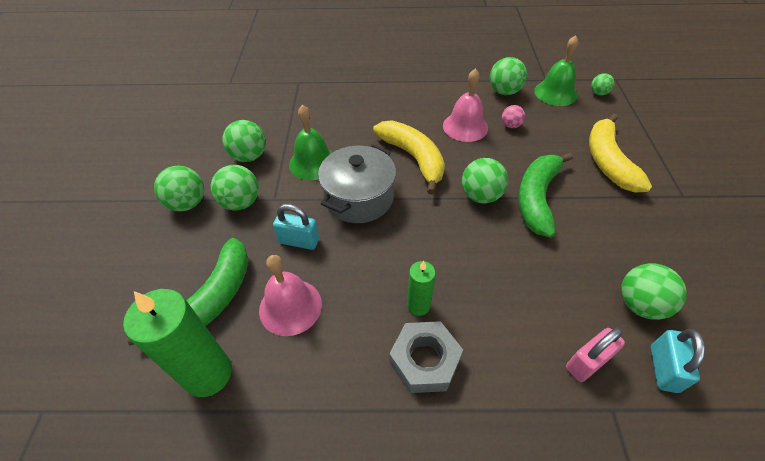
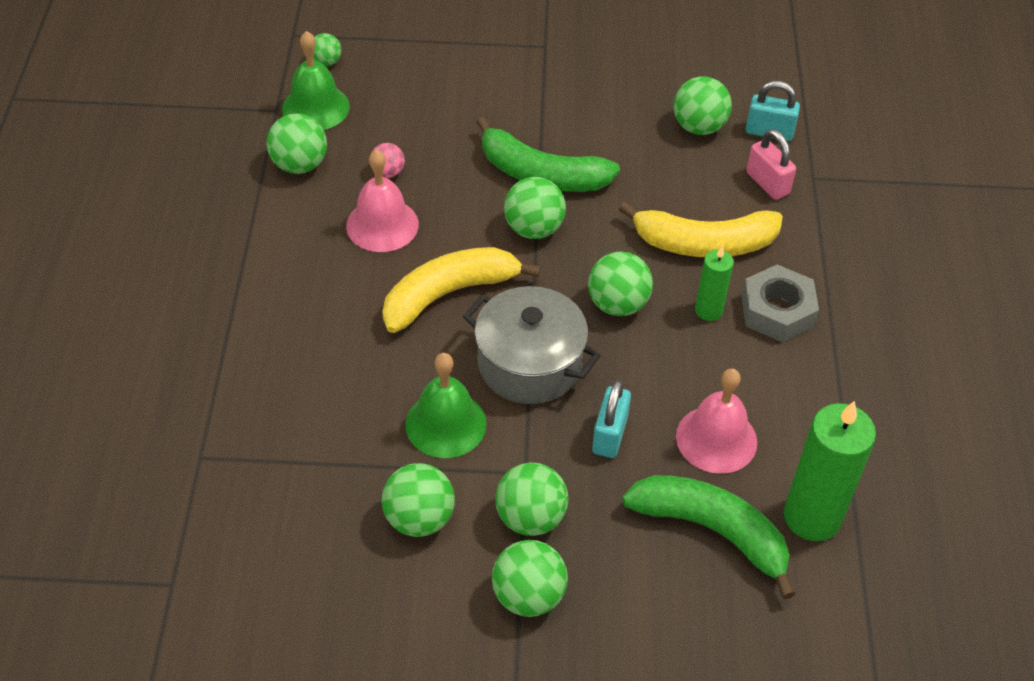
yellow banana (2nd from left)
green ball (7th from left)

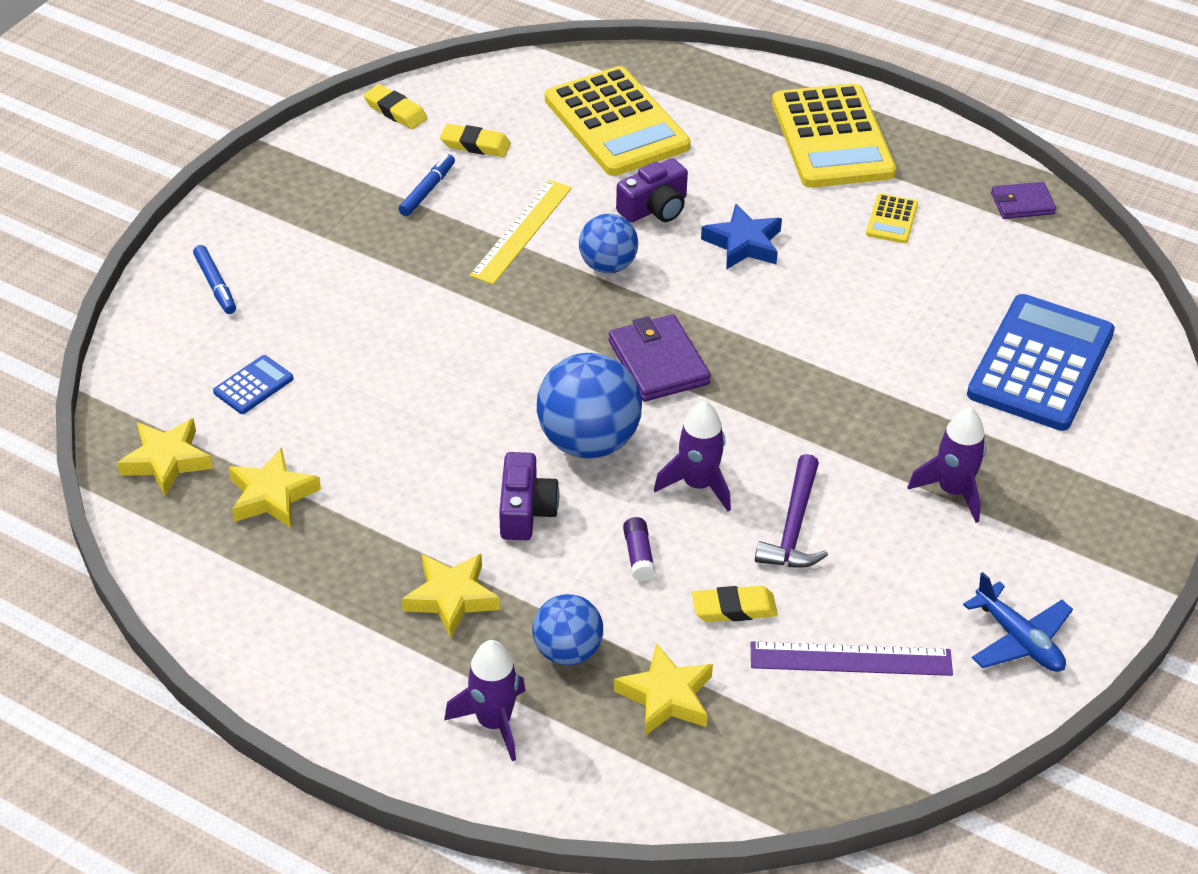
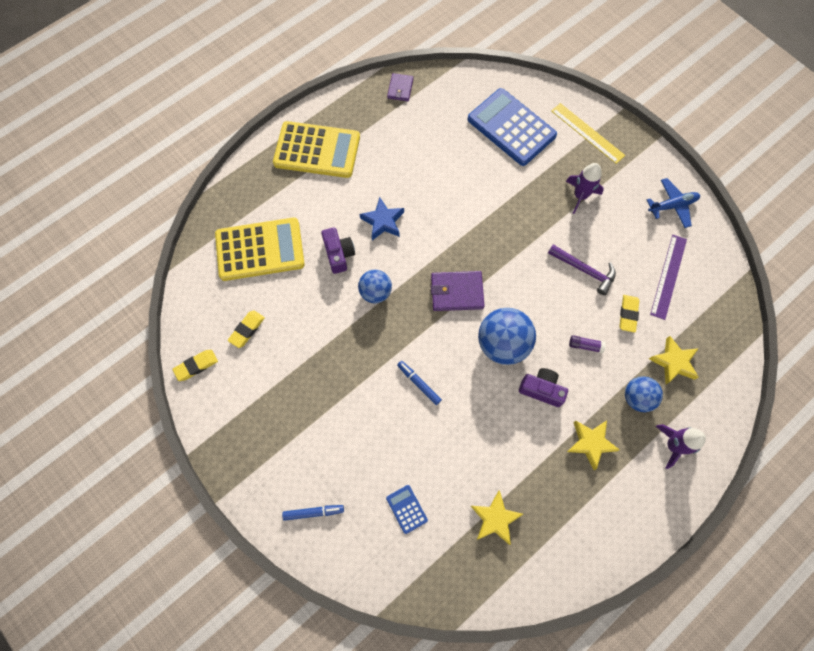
yellow star (1st from left in the first image)
blue marker (2nd from left)
yellow ruler
purple rocket (2nd from left in the first image)
yellow calculator (3rd from left in the first image)

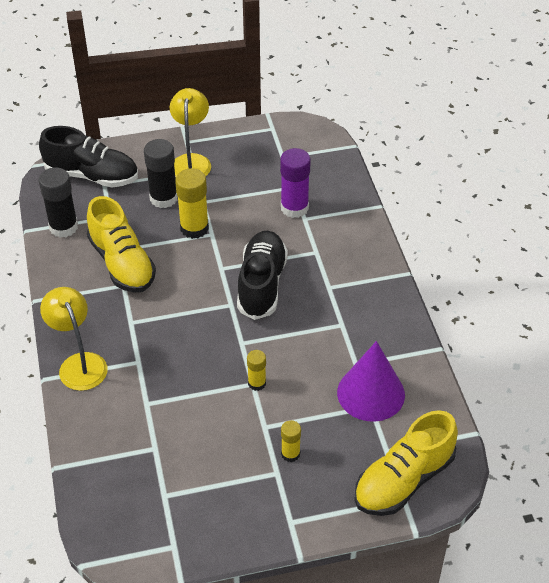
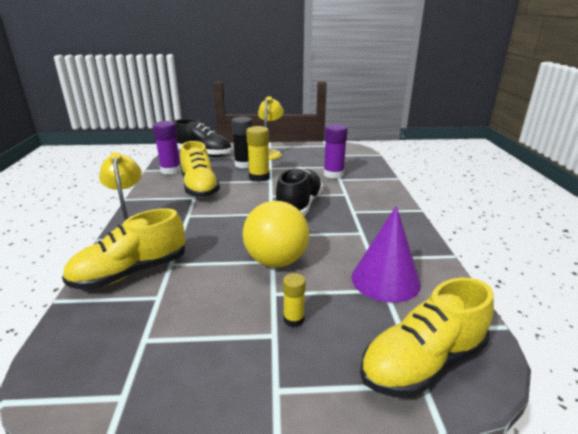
purple glue stick (1st from left)
yellow ball
yellow shoe (1st from left)

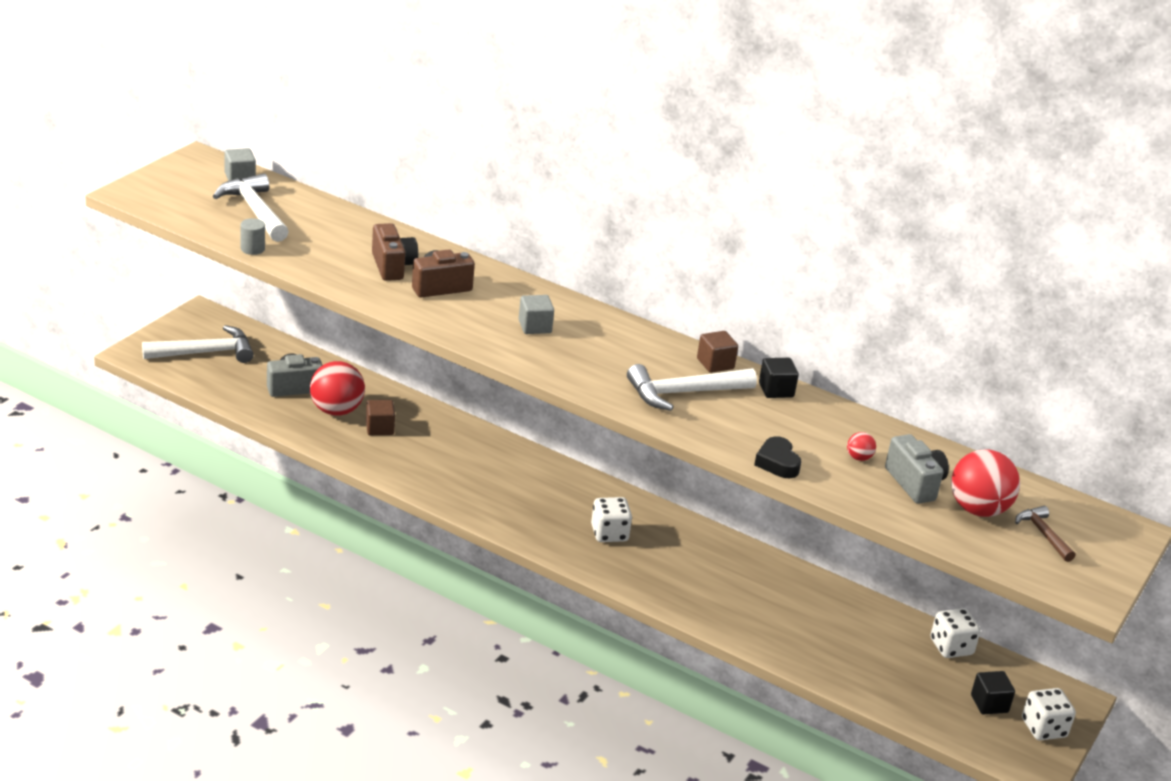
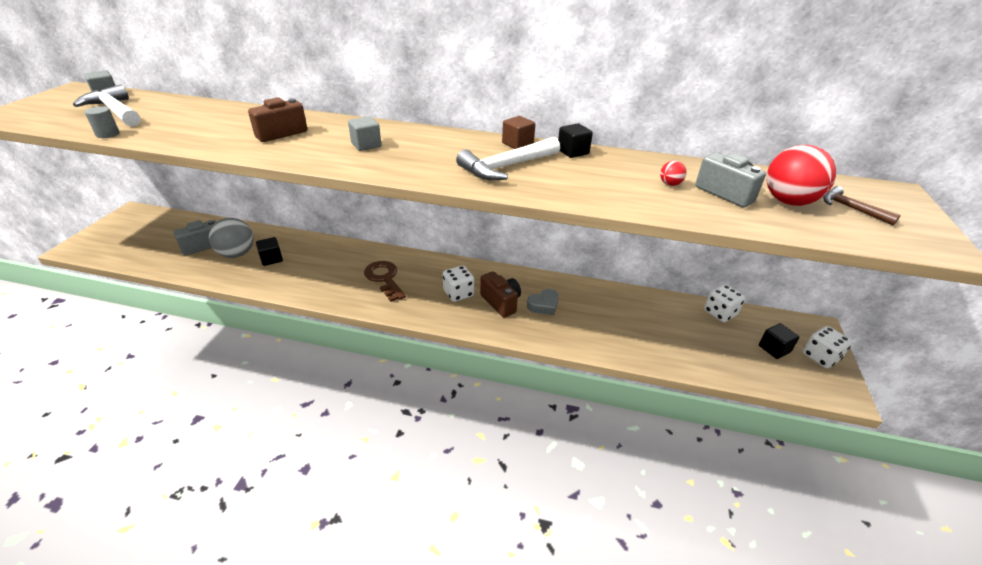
white hammer (1st from left in the first image)
grey ball
black cube (1st from left)
brown camera (2nd from left)
black heart
brown key
grey heart

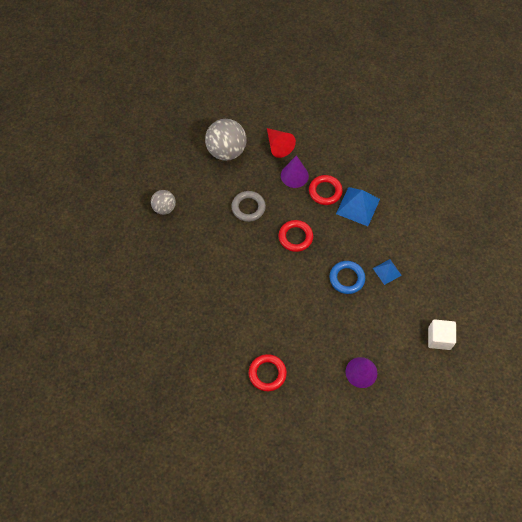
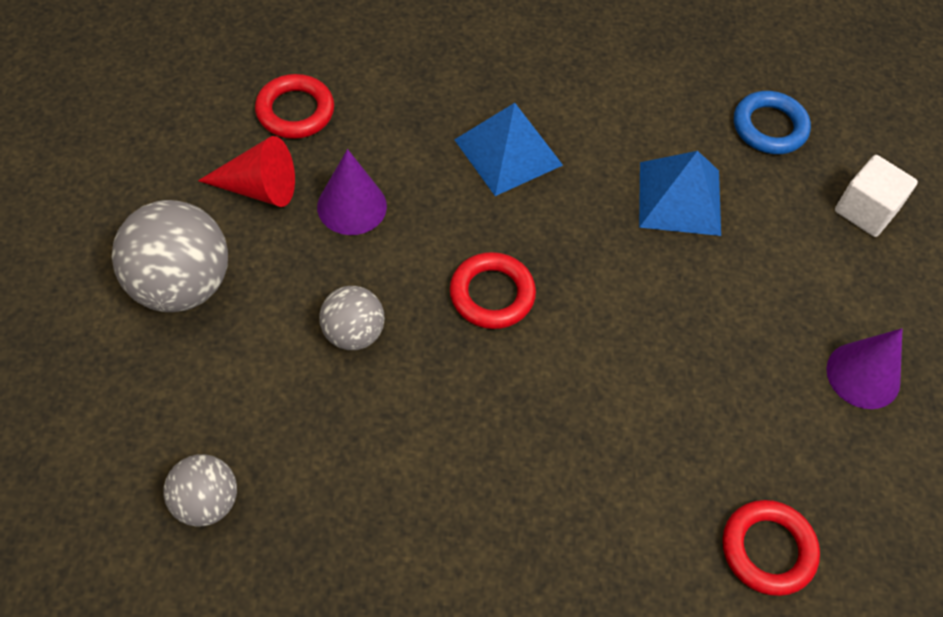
grey ball (3rd from left)
red ring (1st from left)
blue ring
blue pyramid (2nd from left)

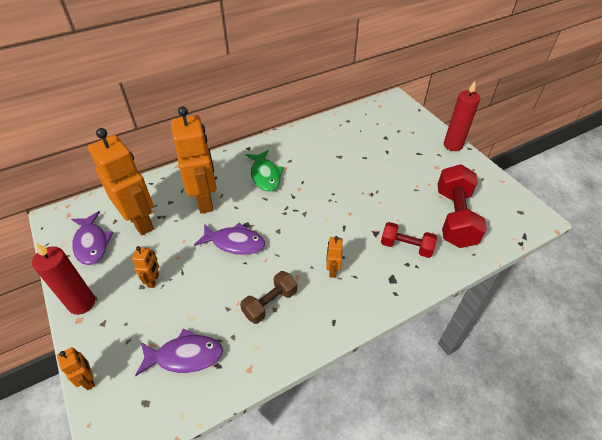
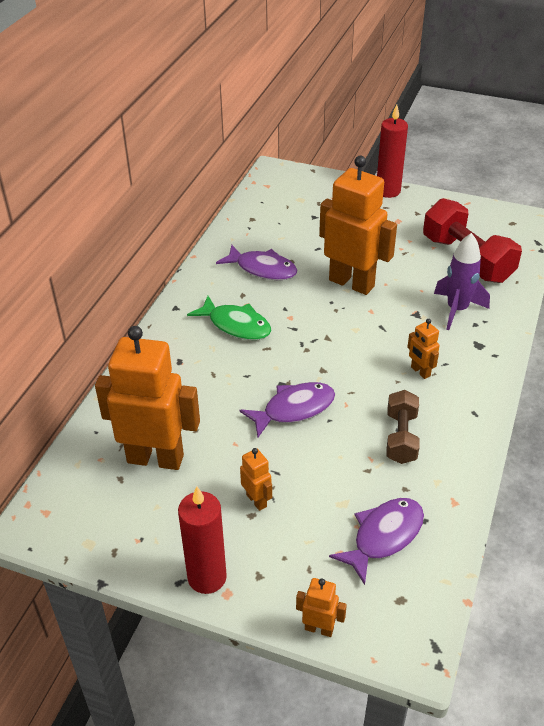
purple fish (1st from left)
orange robot (4th from left)
purple rocket

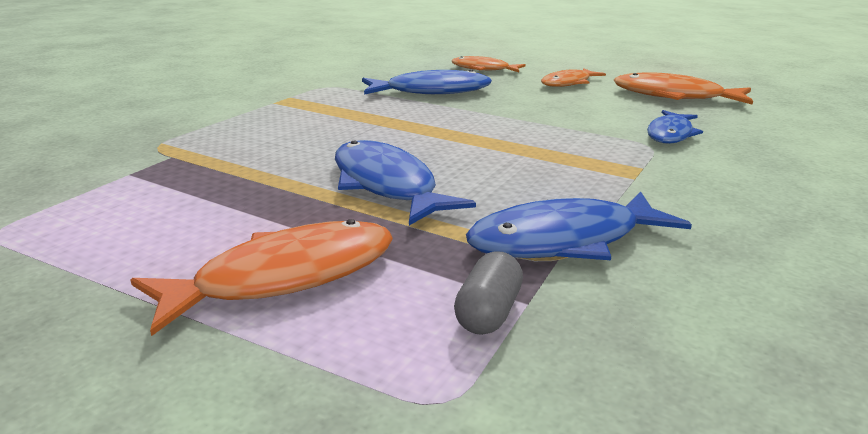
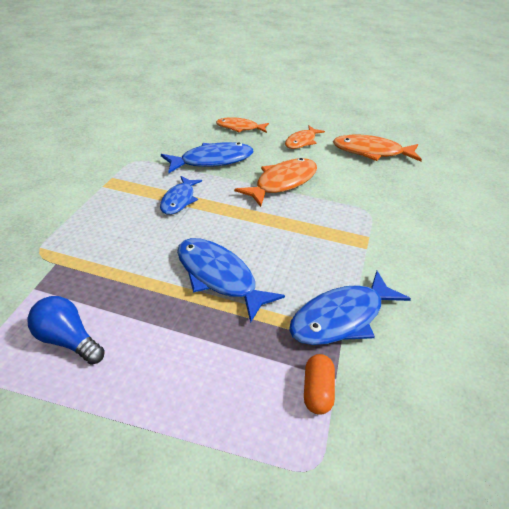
orange fish (2nd from left)
orange capsule
blue fish (1st from left)
blue light bulb

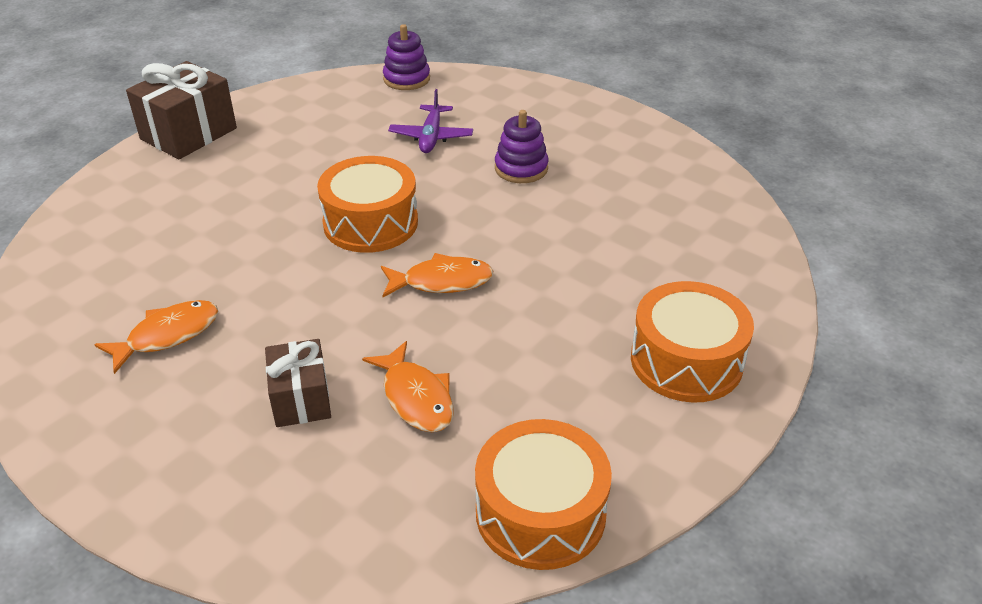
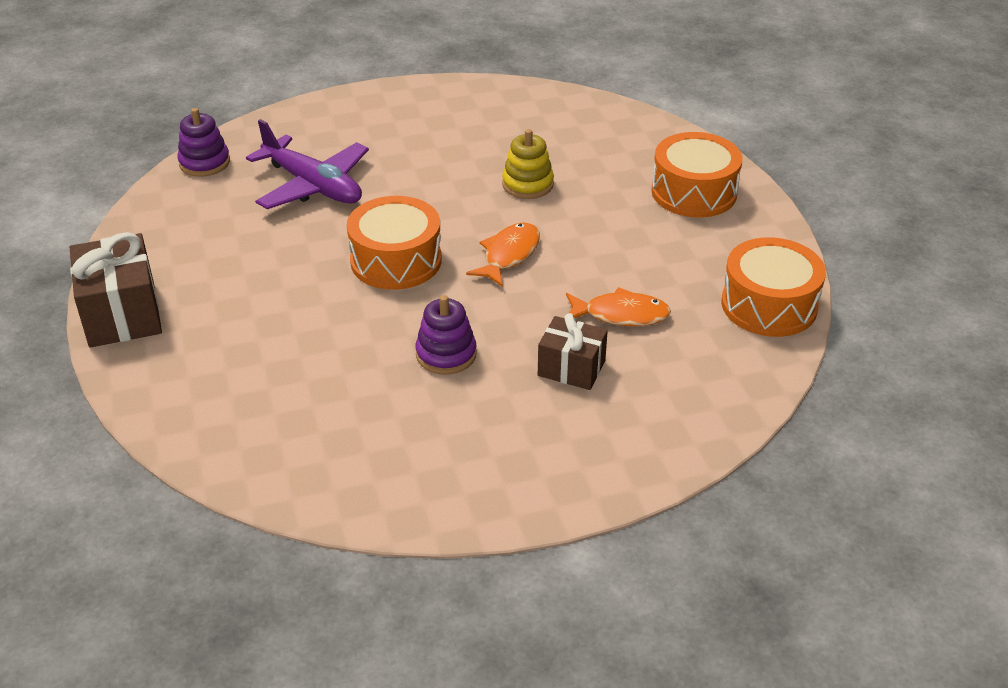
orange fish (1st from left in the first image)
purple plane
purple stacking toy (2nd from left)
yellow stacking toy

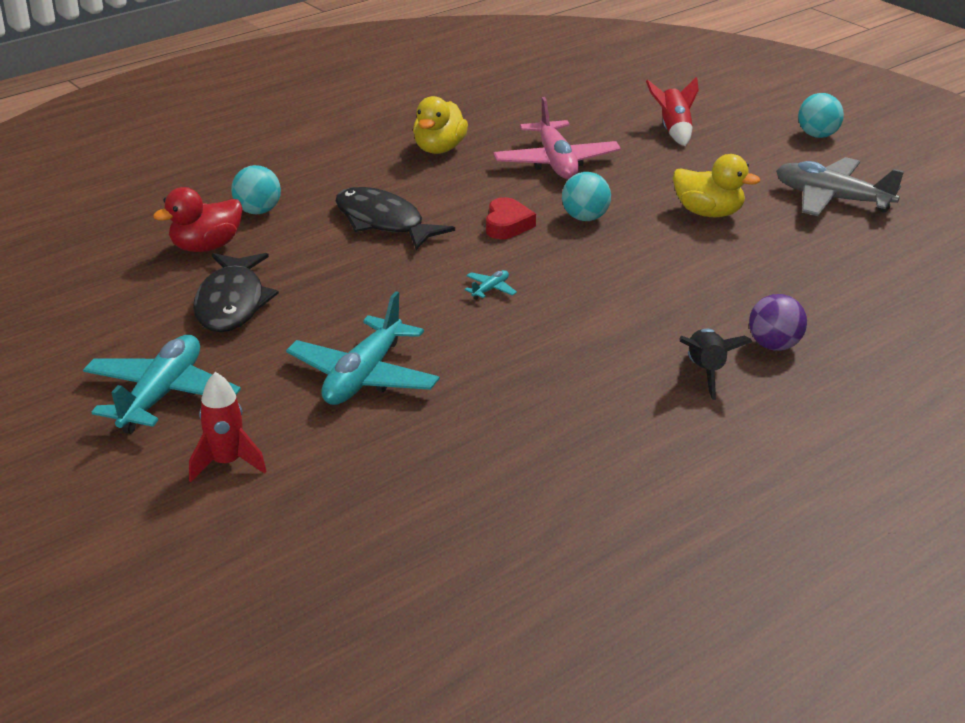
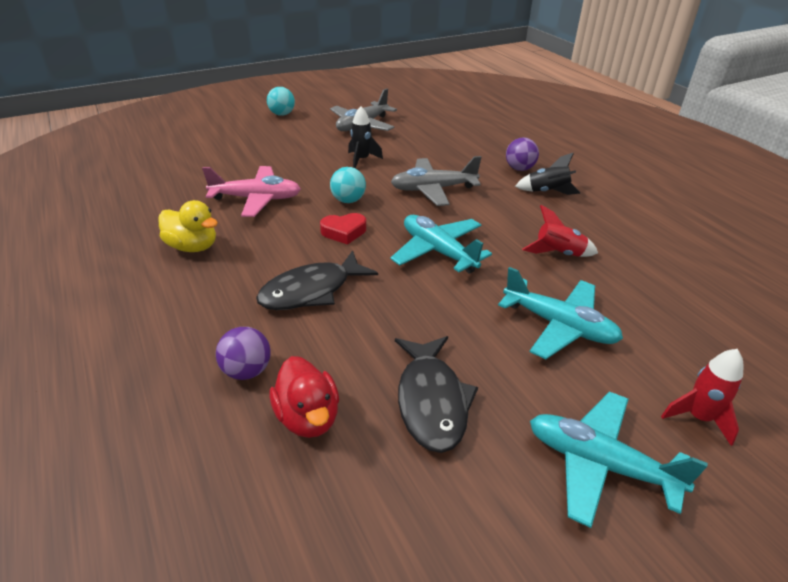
black fish (2nd from left)
purple ball (1st from left)
turquoise plane (1st from left)
red heart
red rocket (1st from left)
black rocket (1st from left)
grey plane (2nd from left)

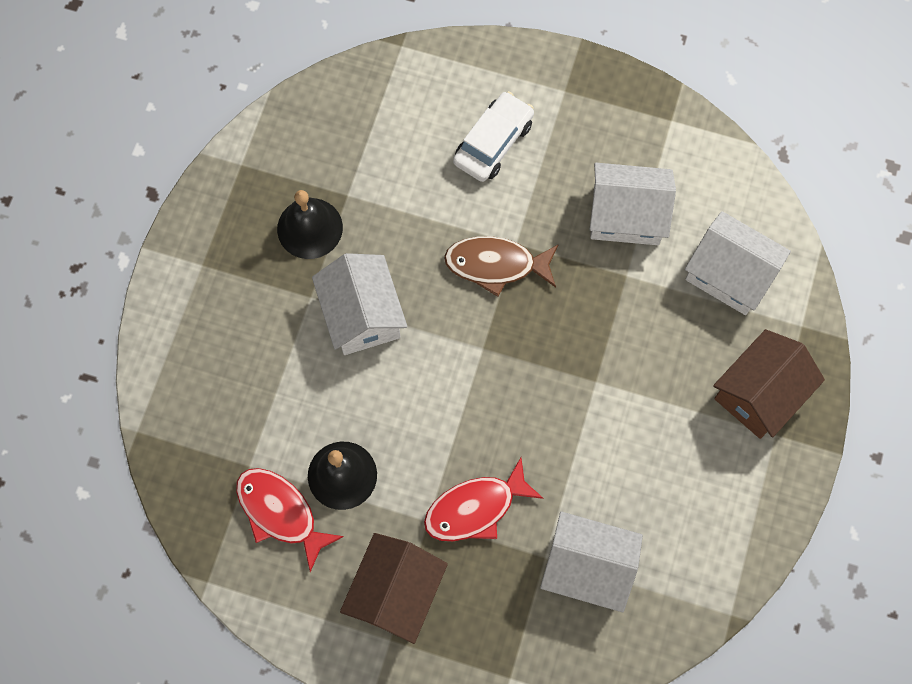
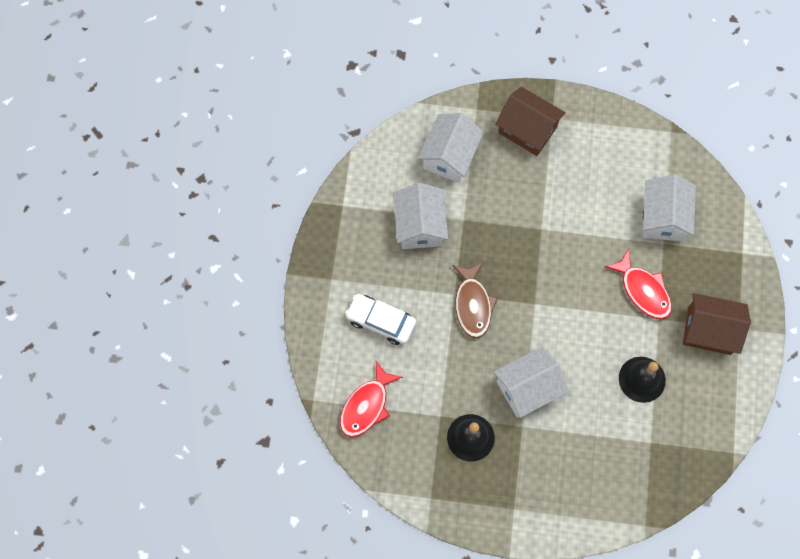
red fish (1st from left)

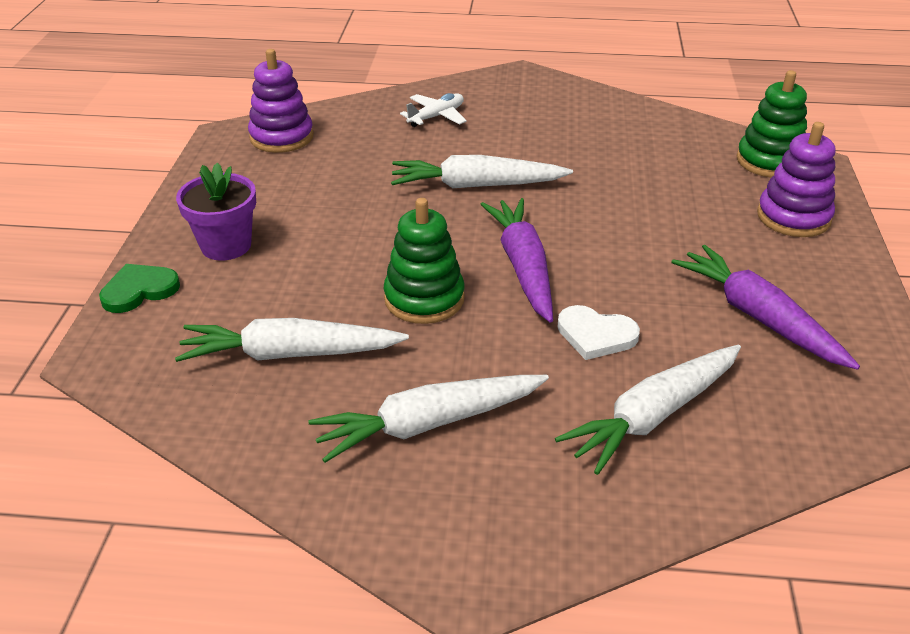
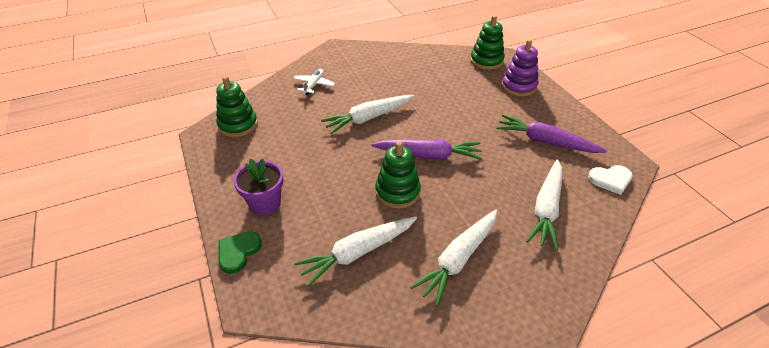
green stacking toy (1st from left)
purple carrot (1st from left)
white heart

